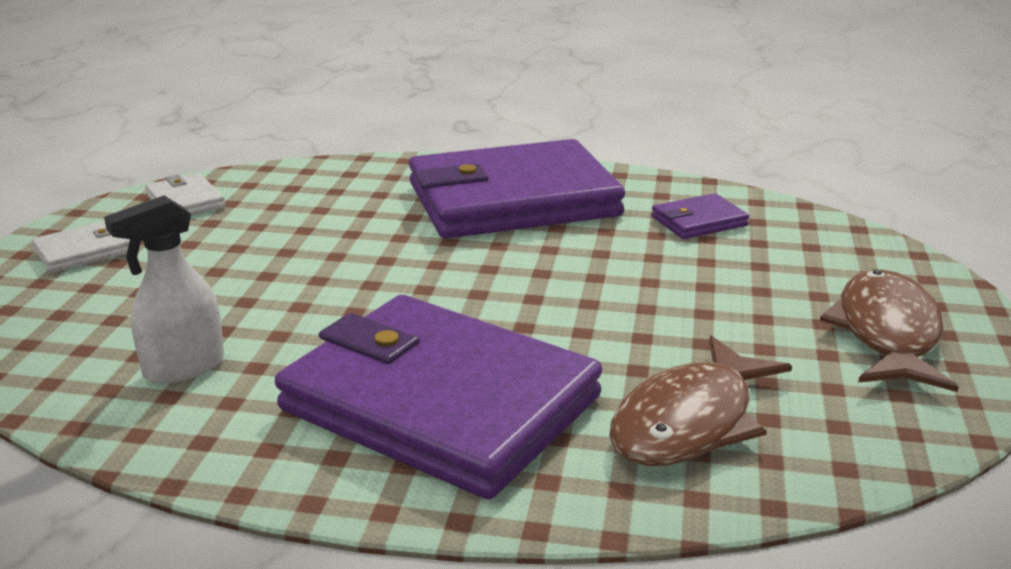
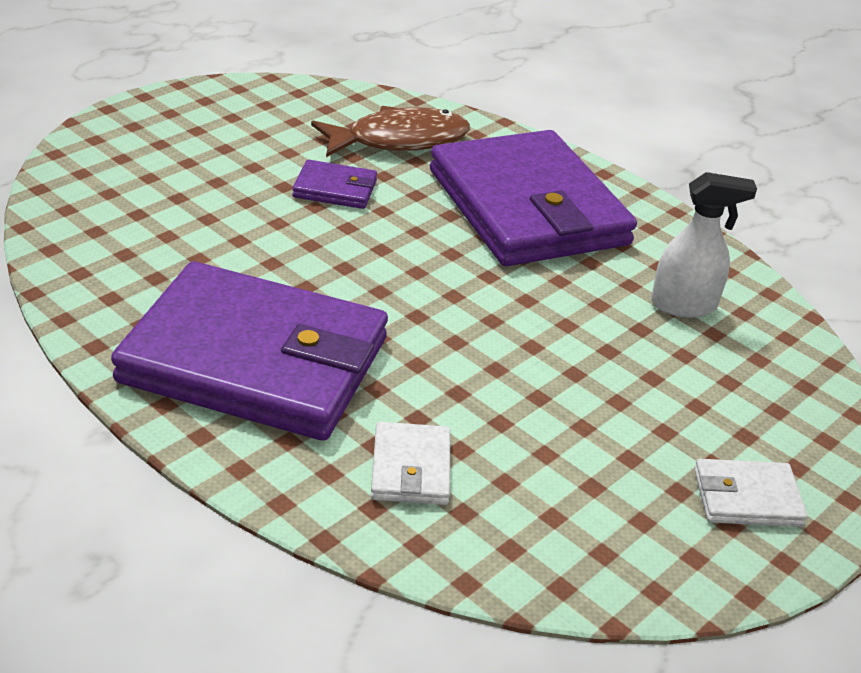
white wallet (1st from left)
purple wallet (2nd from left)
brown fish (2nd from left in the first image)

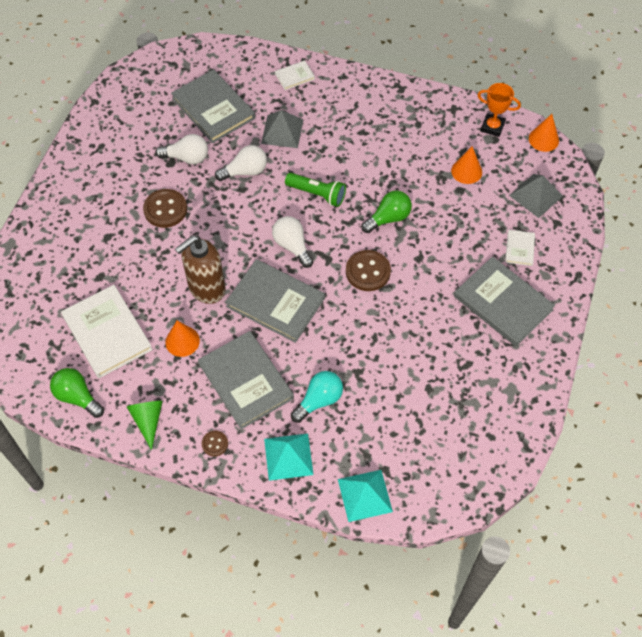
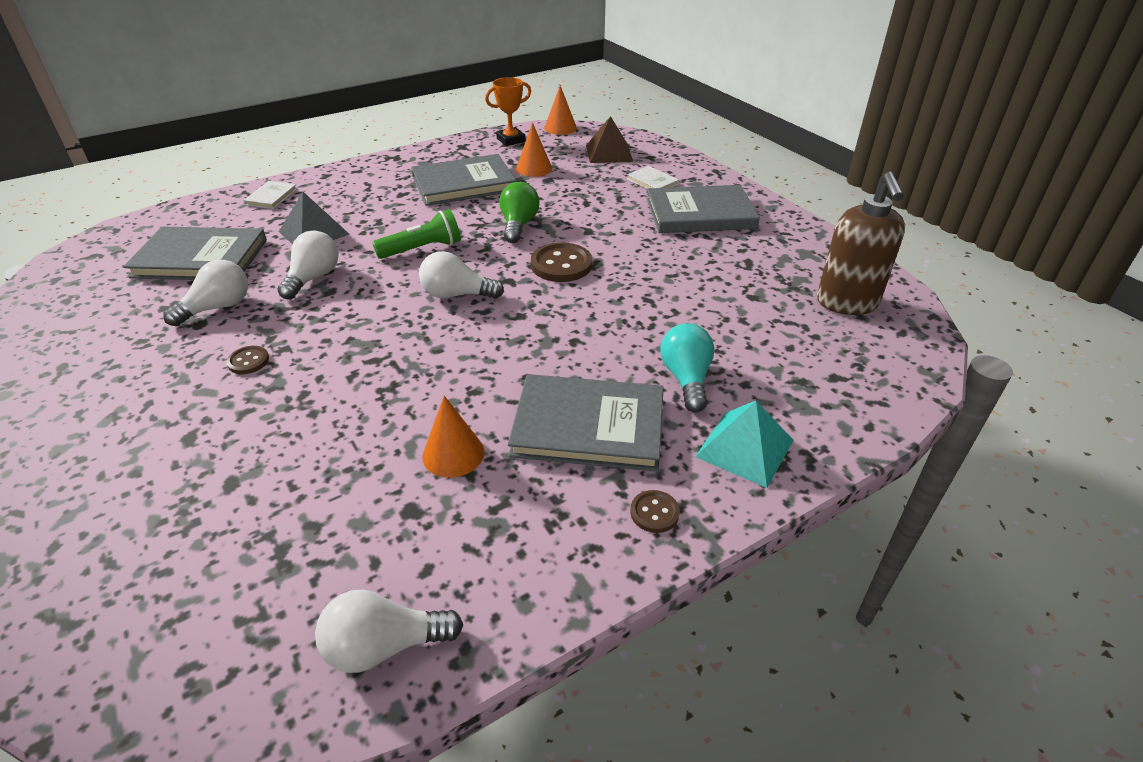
white light bulb (3rd from left)
white book (1st from left in the first image)
green cone
brown button (1st from left)
brown soap dispenser
grey book (2nd from left)
turquoise pyramid (2nd from left in the first image)
brown pyramid

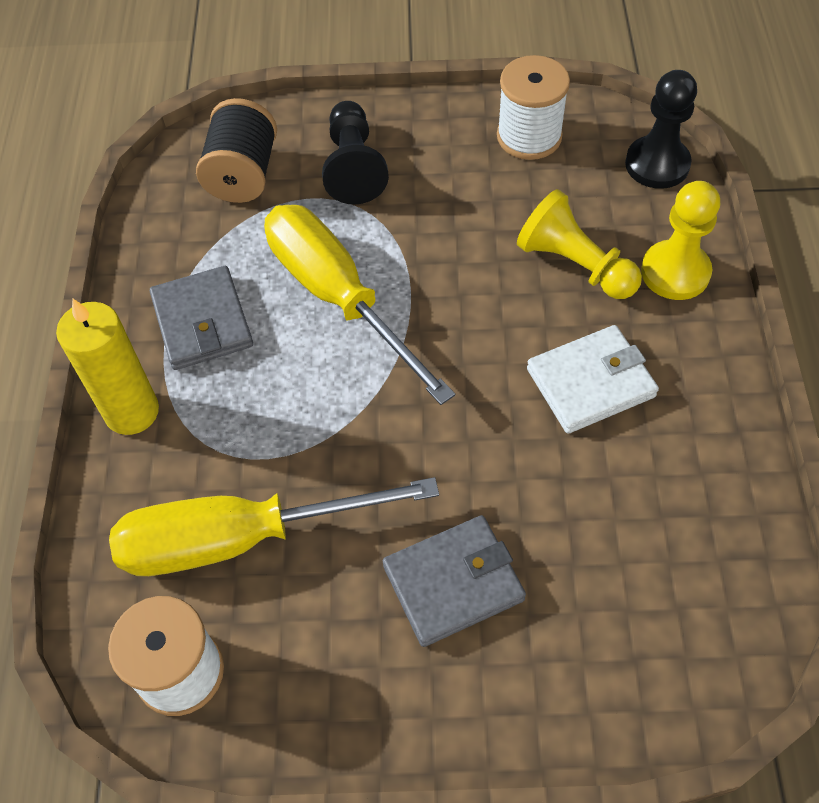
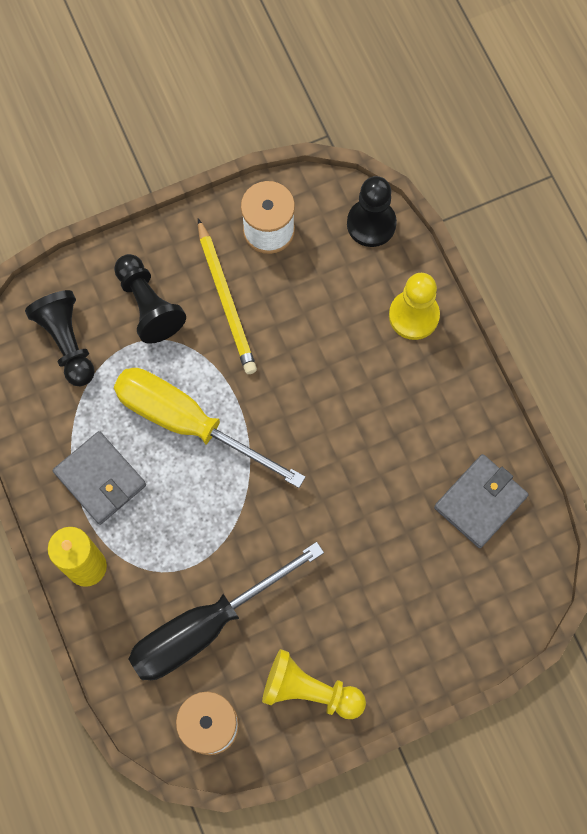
black screwdriver
black pawn (1st from left)
grey wallet (2nd from left)
yellow pawn (1st from left)
white wallet
yellow pencil

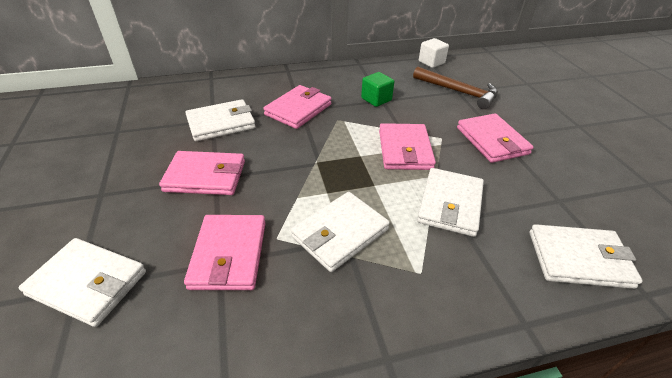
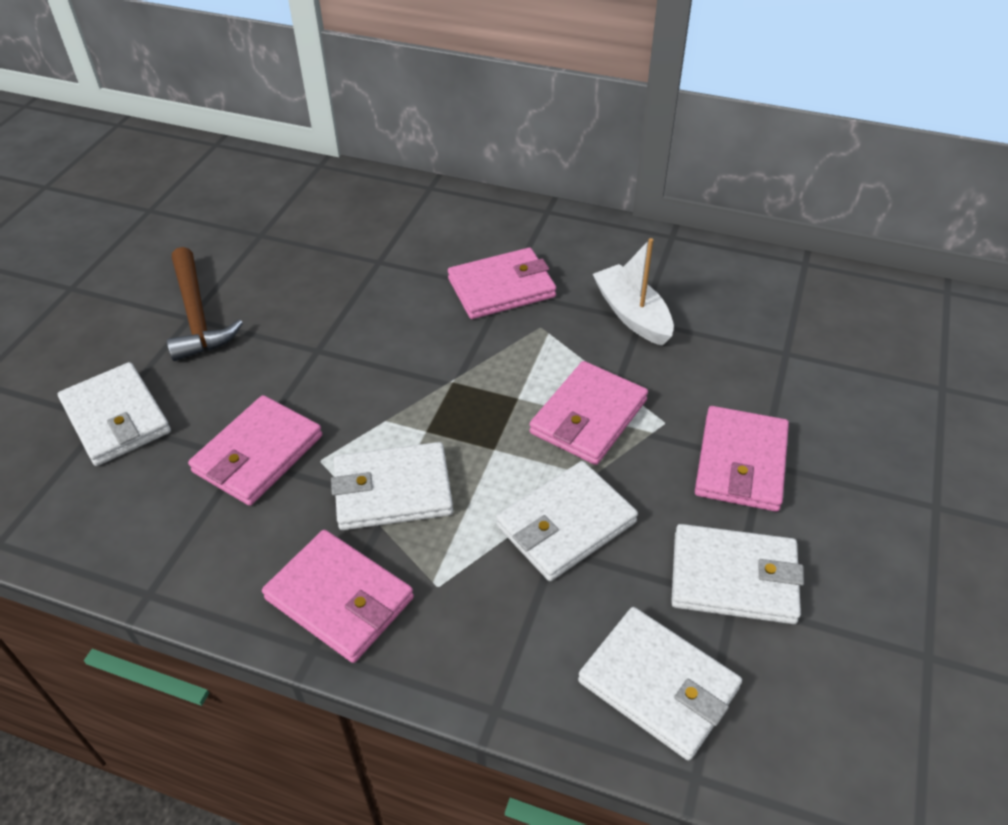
pink wallet (2nd from left)
white wallet (5th from left)
white boat
brown hammer
white cube

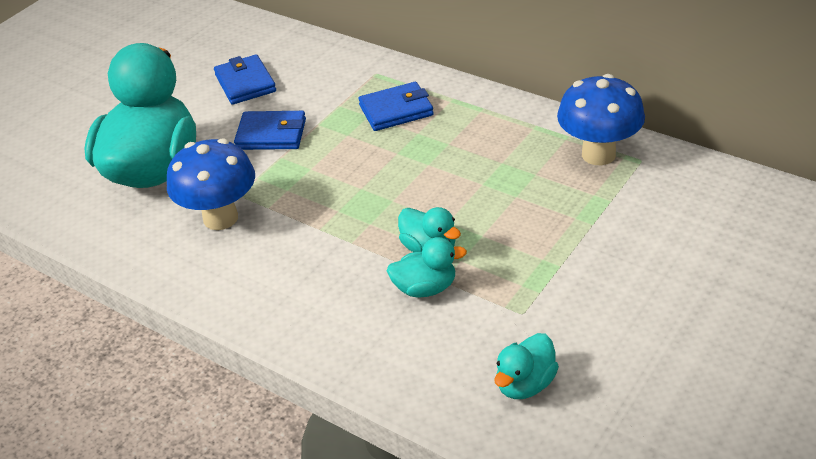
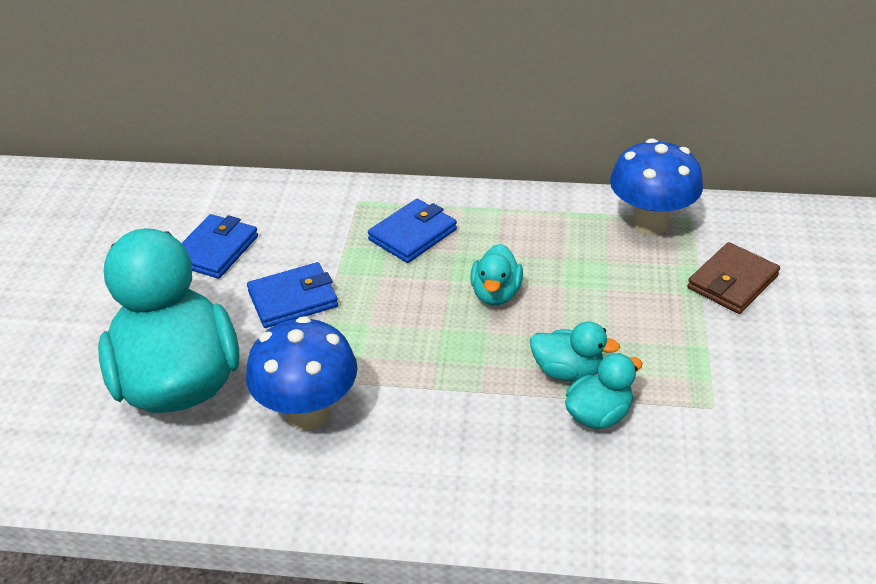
blue wallet (1st from left)
turquoise duck (2nd from left)
brown wallet

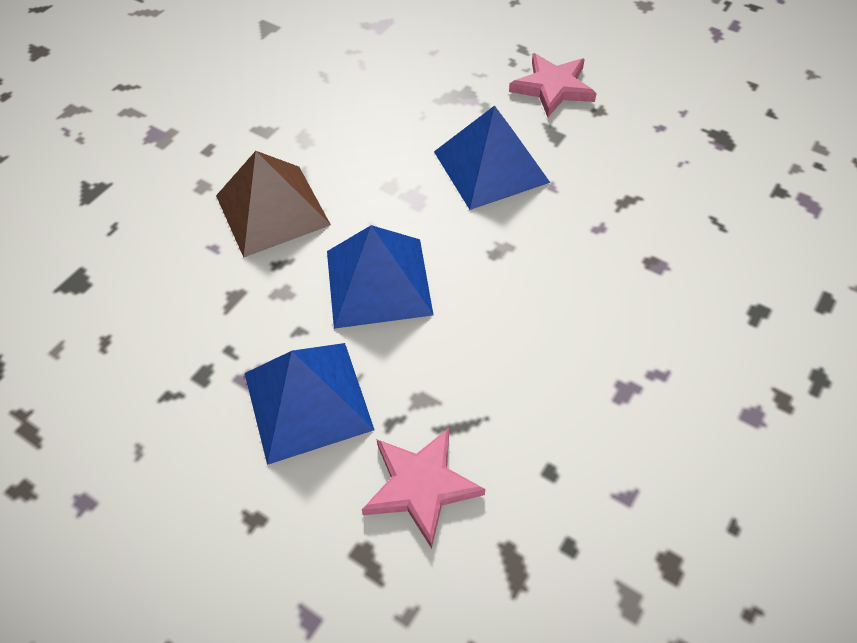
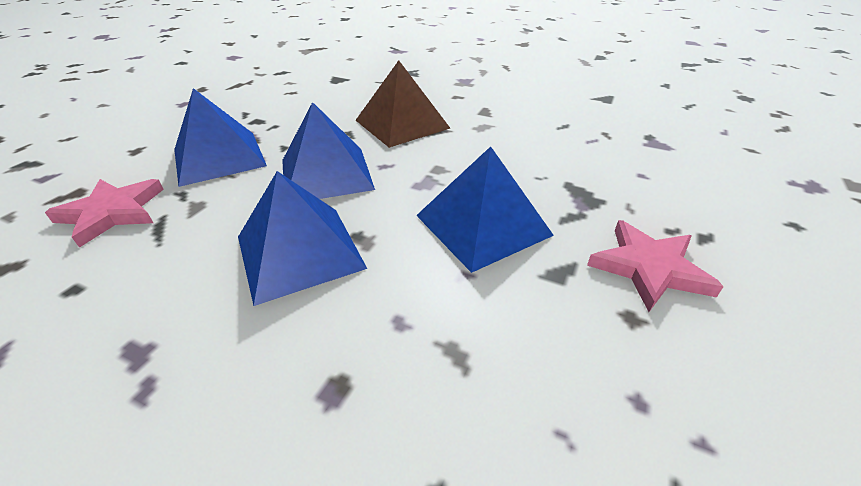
blue pyramid (2nd from left)

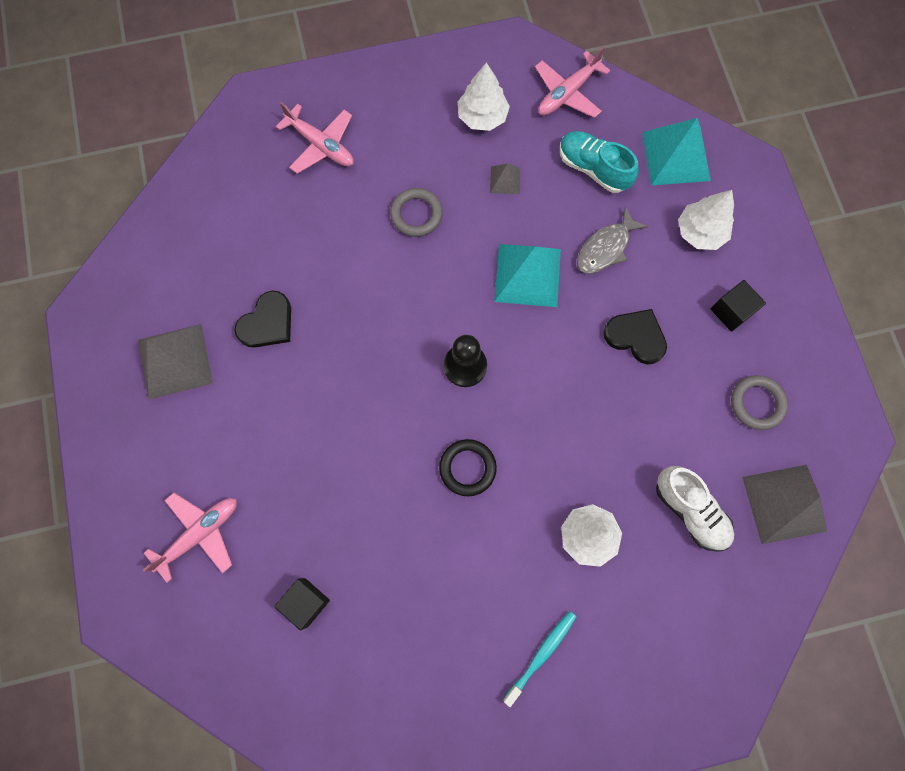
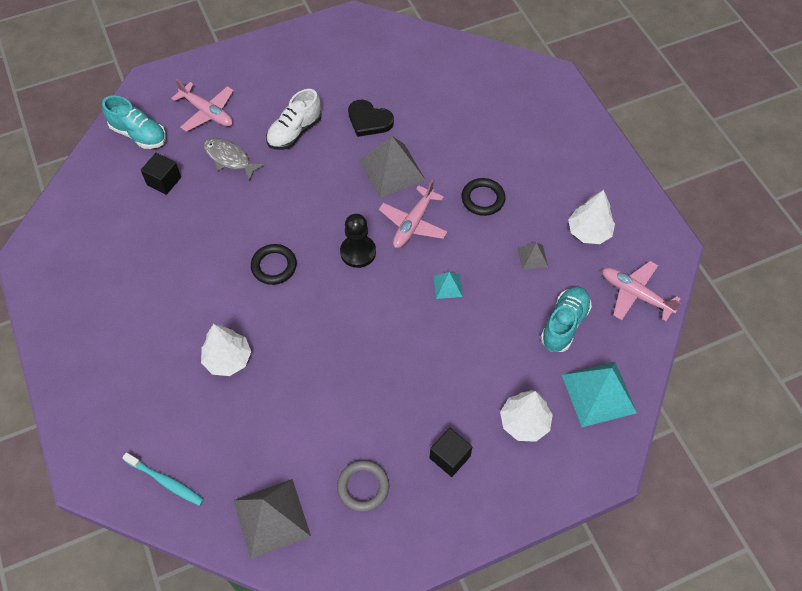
grey pyramid (2nd from left)
pink plane (2nd from left)
black ring (2nd from left)
turquoise pyramid (1st from left)
turquoise toothbrush
grey fish
black heart (2nd from left in the first image)
white shoe
turquoise shoe (1st from left)

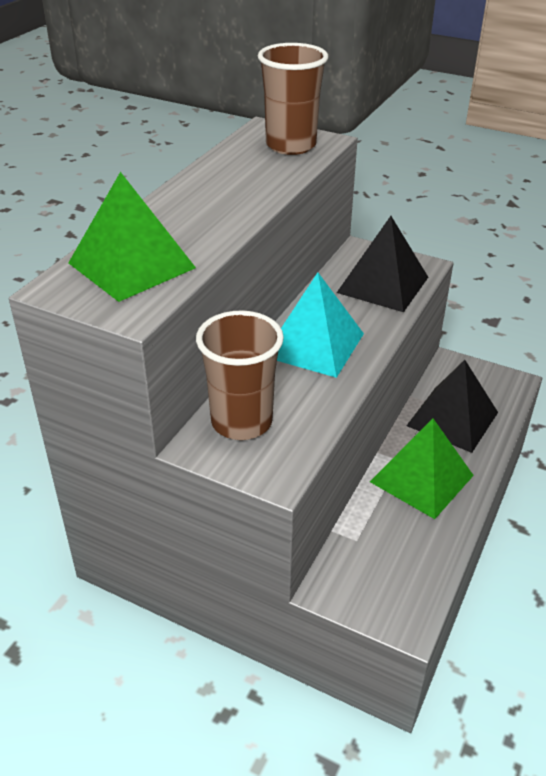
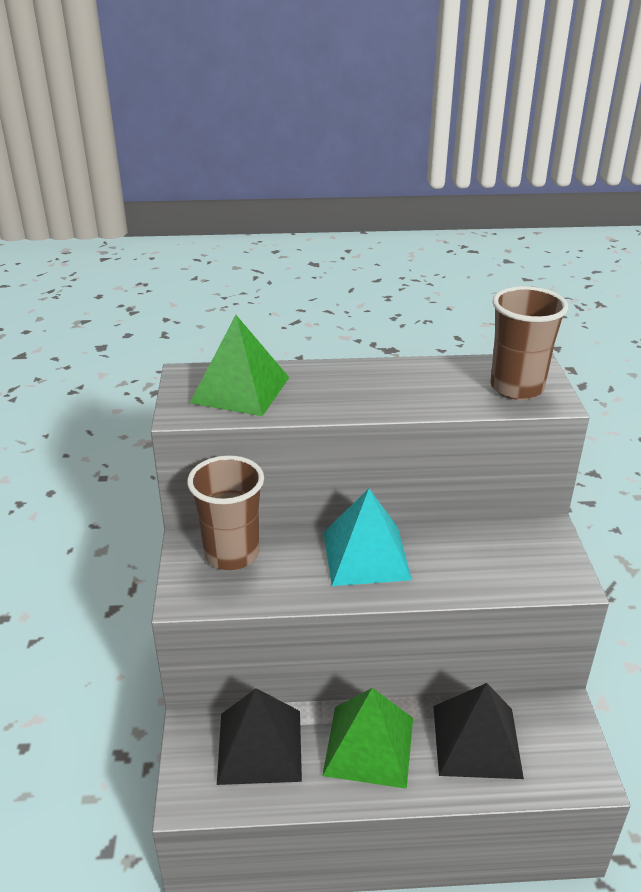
black pyramid (1st from left)

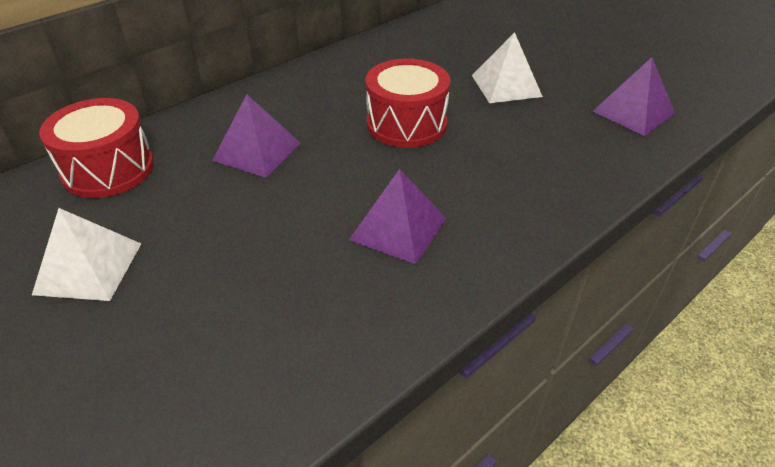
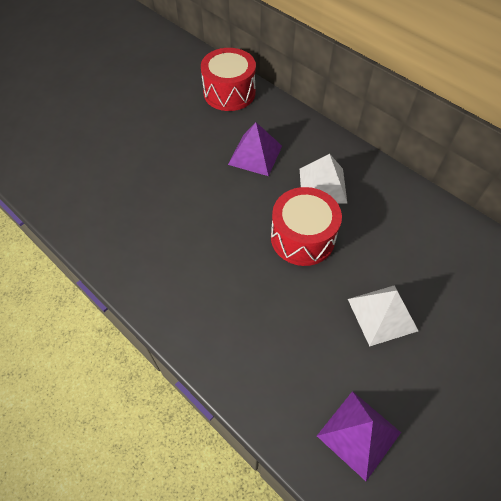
white pyramid (1st from left)
purple pyramid (2nd from left in the first image)

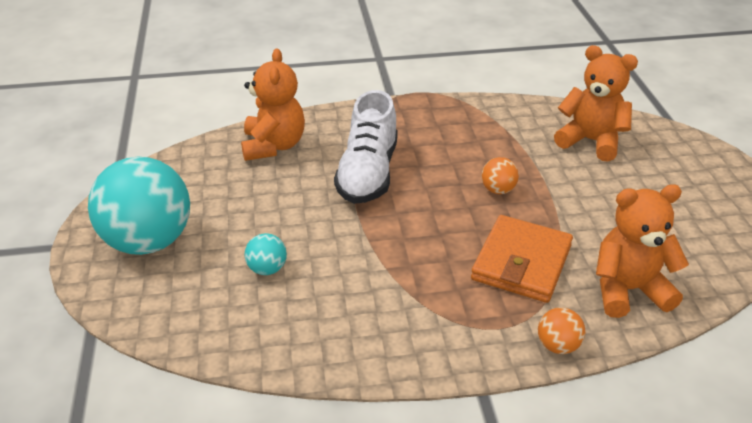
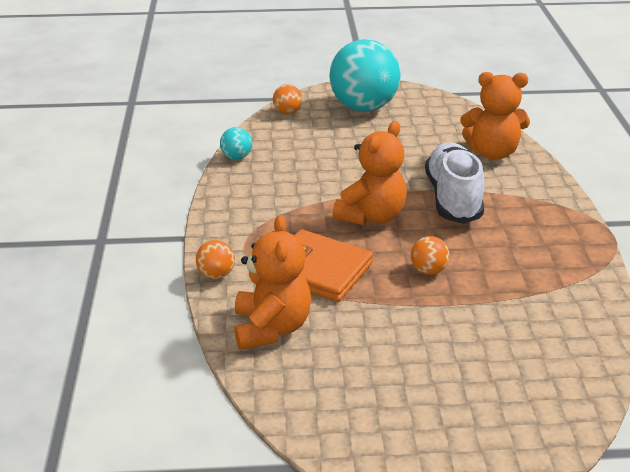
turquoise ball (1st from left)
white shoe
orange teddy bear (2nd from left)
orange ball (2nd from left)

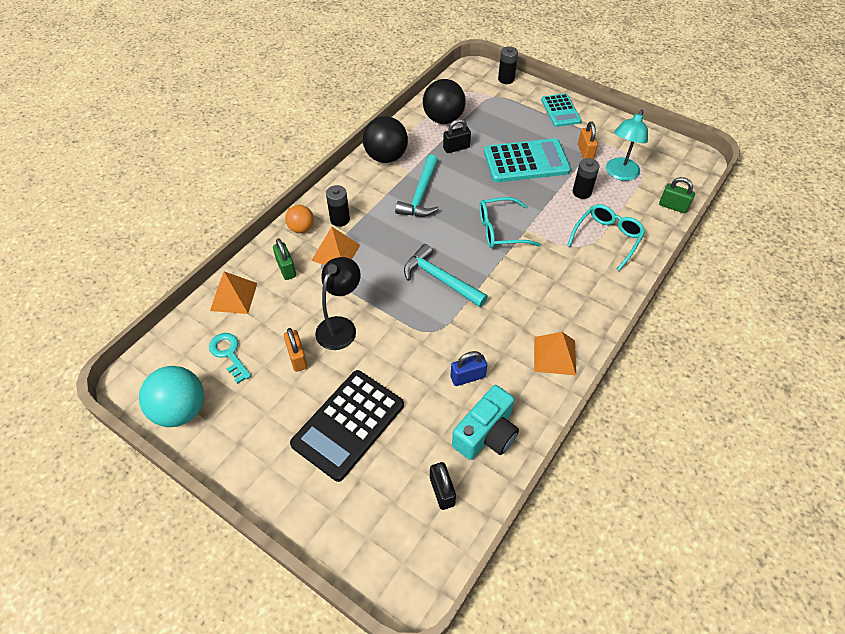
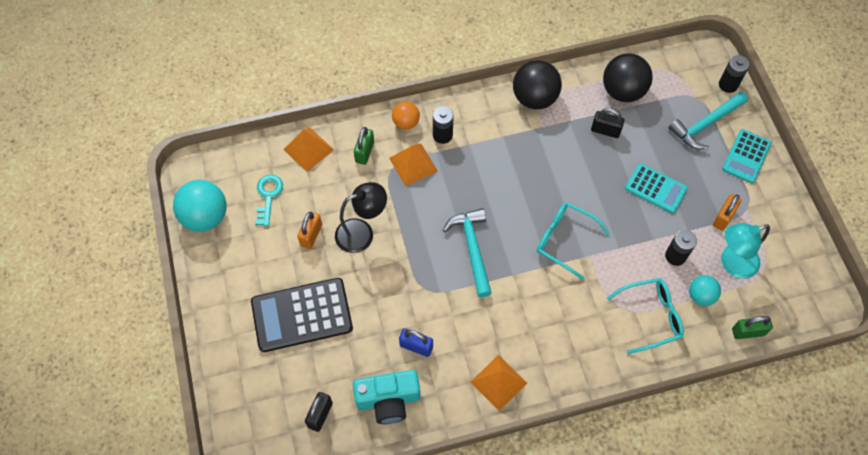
turquoise hammer (2nd from left)
turquoise calculator (1st from left)
green padlock (2nd from left)
turquoise ball (2nd from left)

